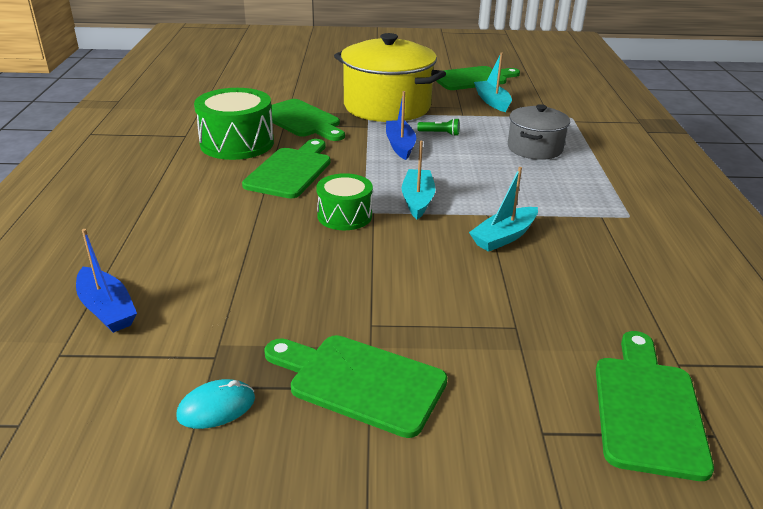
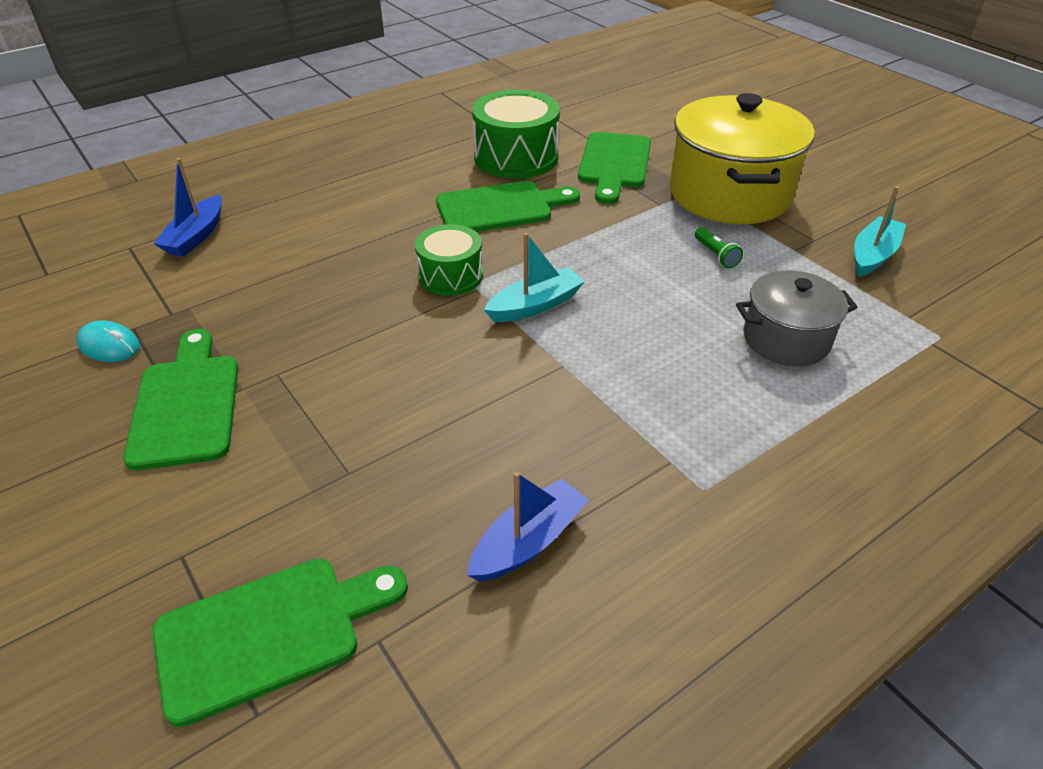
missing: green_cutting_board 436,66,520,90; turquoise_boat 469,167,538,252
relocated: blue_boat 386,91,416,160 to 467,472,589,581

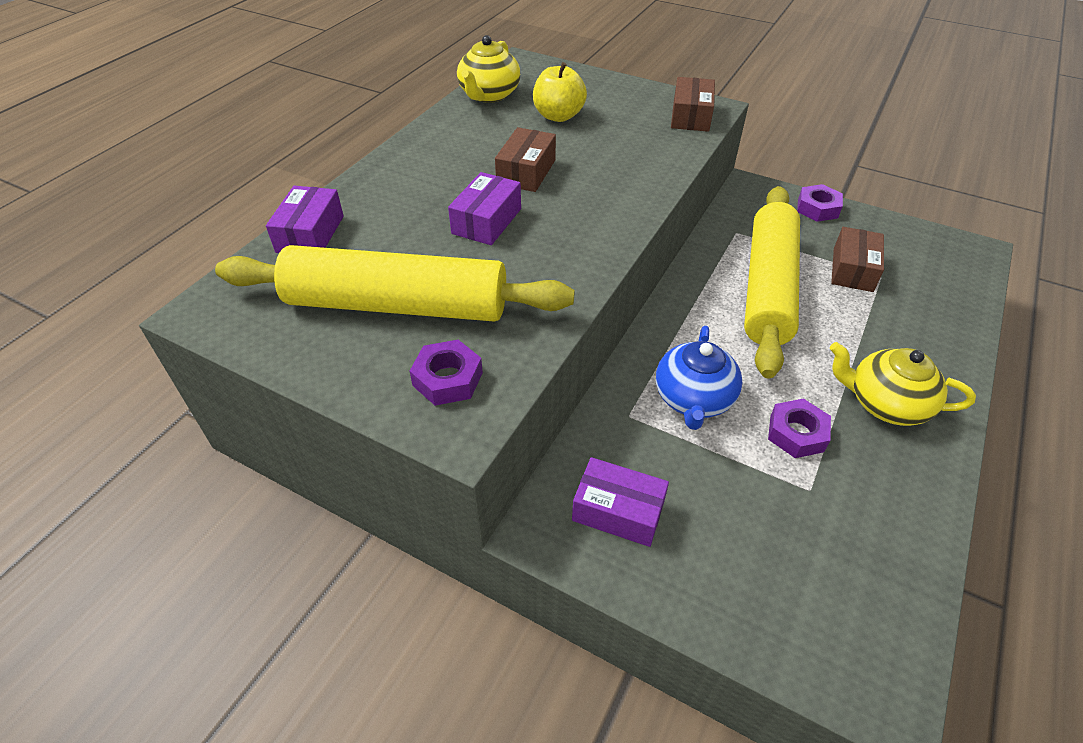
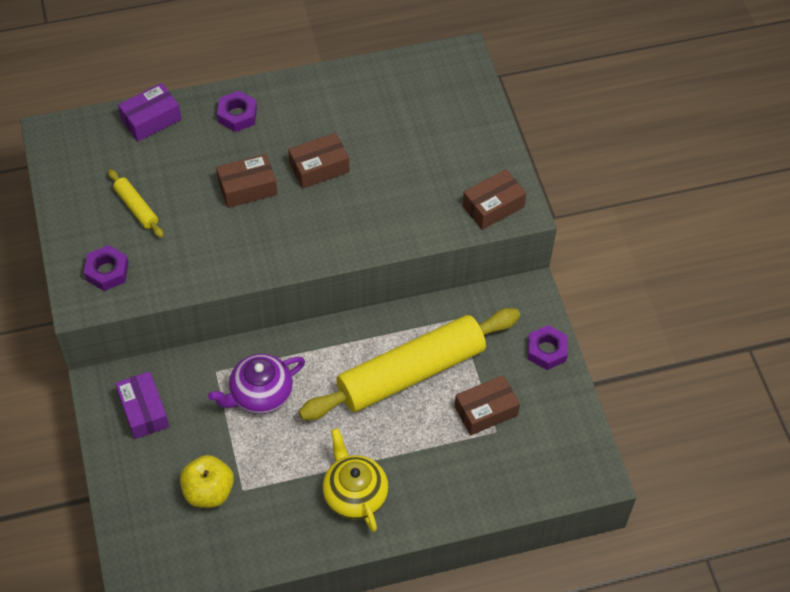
missing: yellow_teapot 457,35,520,103
relocated: yellow_apple 533,62,587,122 to 180,455,234,508; purple_nut 768,398,831,458 to 217,91,257,132
colour: purple_box 448,172,521,245 to brown_box 216,154,277,208; blue_teapot 656,326,742,430 to purple_teapot 208,354,305,414
size: yellow_rolling_pin 215,245,575,322 = 108,169,164,238 x0.41

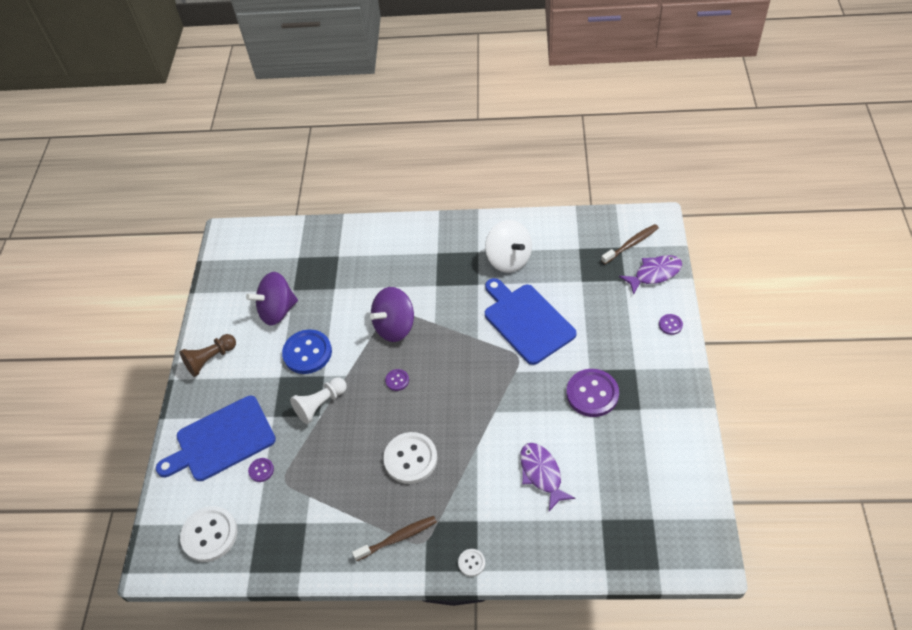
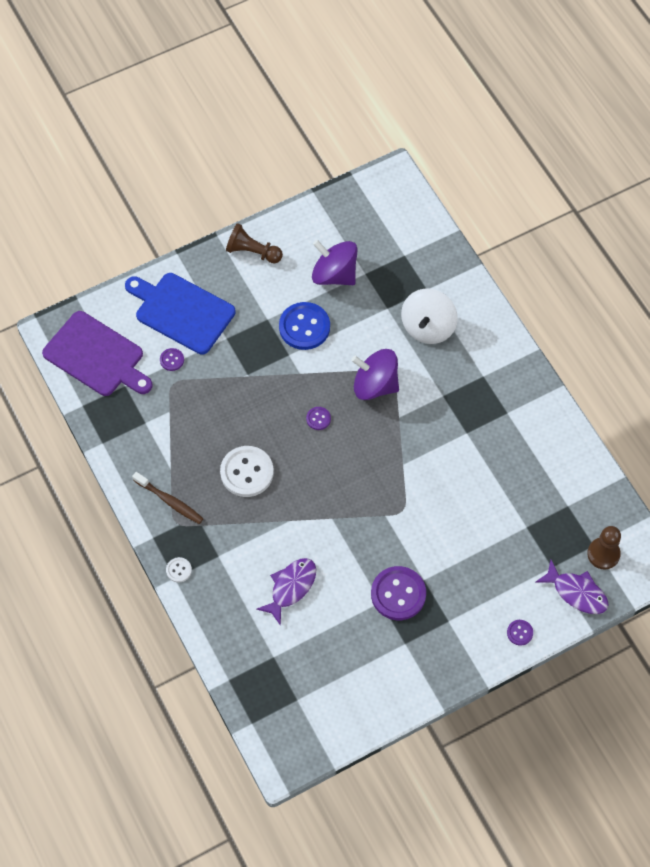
missing: blue_cutting_board 485,278,577,365; white_pawn 290,377,347,424
relocated: white_spinning_top 485,220,532,273 to 401,289,458,344
exchanged: brown_toothbrush 601,224,659,264 to brown_pawn 587,526,621,570; white_button 180,506,237,562 to purple_cutting_board 42,311,153,396

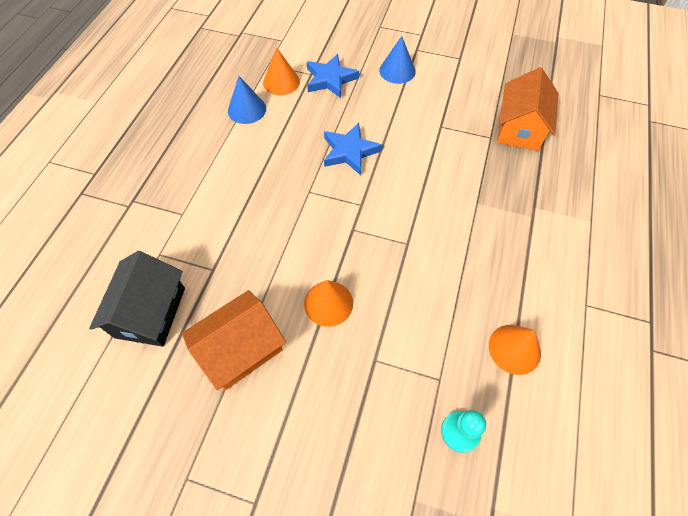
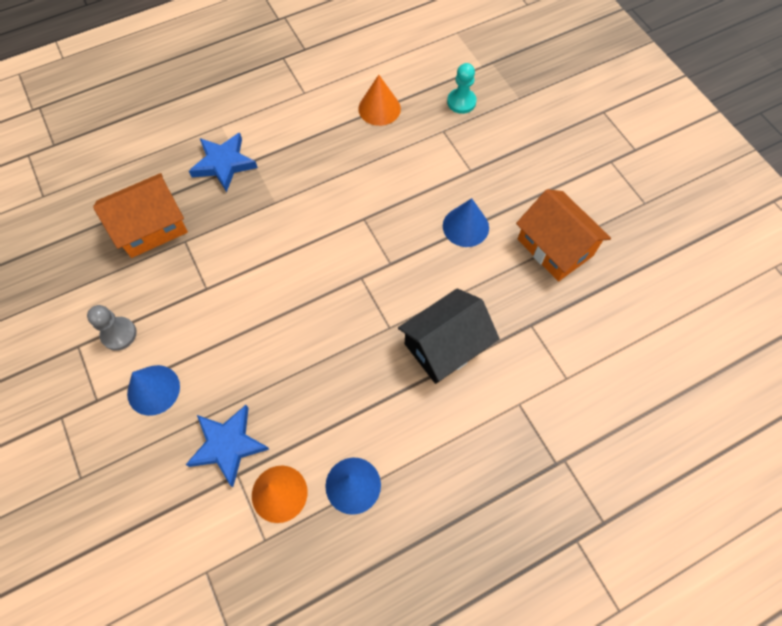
appeared: grey_pawn 87,305,137,351
relocated: blue_star 324,123,382,175 to 189,133,258,192; black_house 89,251,185,347 to 398,288,499,384
colour: orange_cone 304,280,353,327 to blue_cone 443,198,489,247
spun: orange_house 182,290,286,390 = 516,189,611,282 45 degrees clockwise

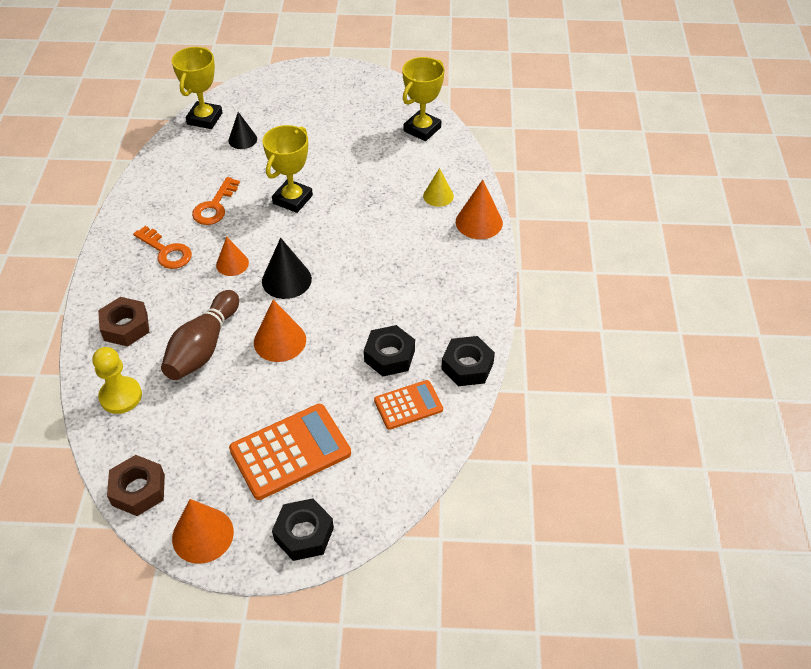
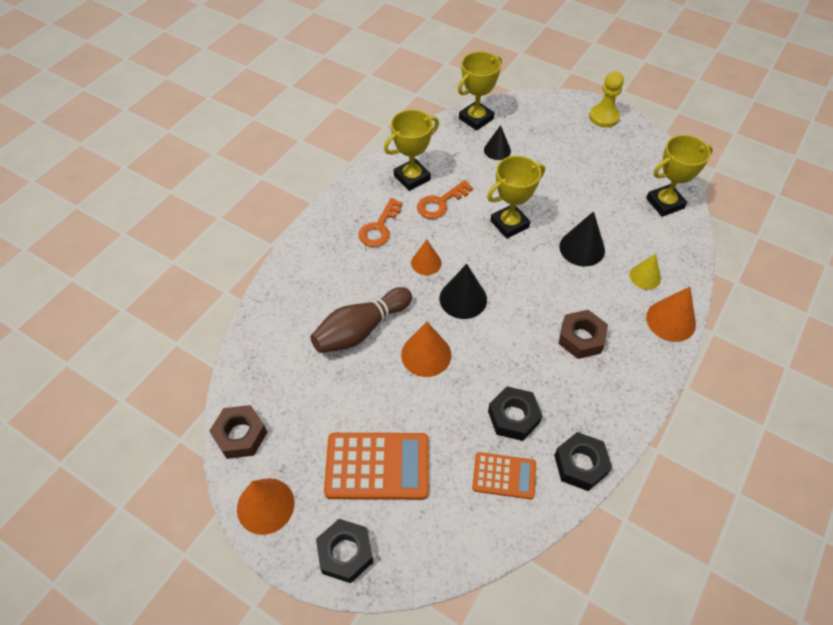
appeared: yellow_trophy 384,110,439,191; black_cone 559,211,605,266
relocated: brown_nut 98,297,149,347 to 558,310,608,359; yellow_pawn 93,347,142,414 to 589,71,624,127
spun: orange_key 133,226,192,269 = 359,198,403,247 45 degrees clockwise

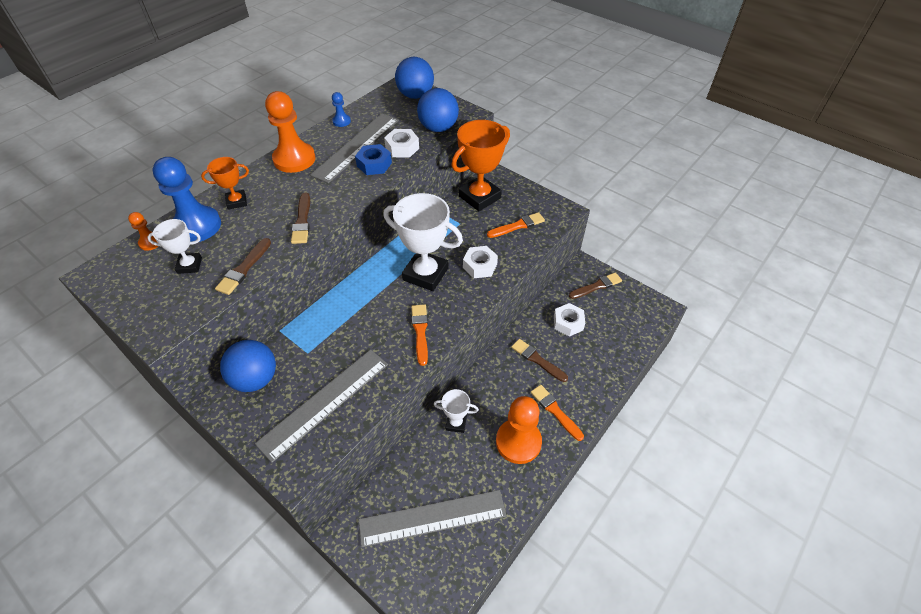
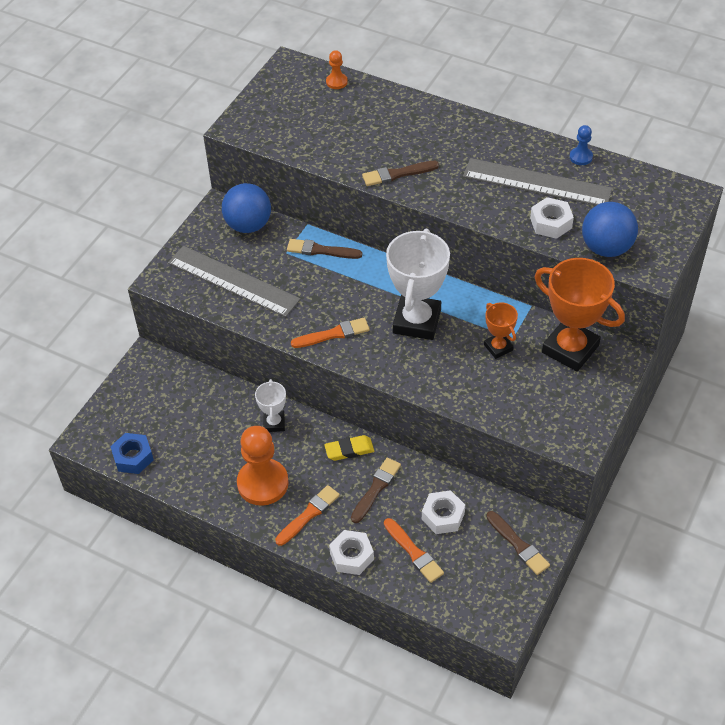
missing: blue_ball 395,57,434,99; orange_pawn 265,91,315,173; blue_pawn 153,157,221,242; white_trophy 147,219,202,274; grey_ruler 359,490,506,547
appeared: yellow_eraser 324,435,374,461
relocated: blue_nut 355,144,392,175 to 110,433,154,474; orange_trophy 201,157,249,210 to 484,303,518,359; orange_brush 487,212,545,238 to 384,518,444,583; brown_brush 215,238,271,295 to 287,239,362,259; white_nut 463,246,498,278 to 329,530,374,575

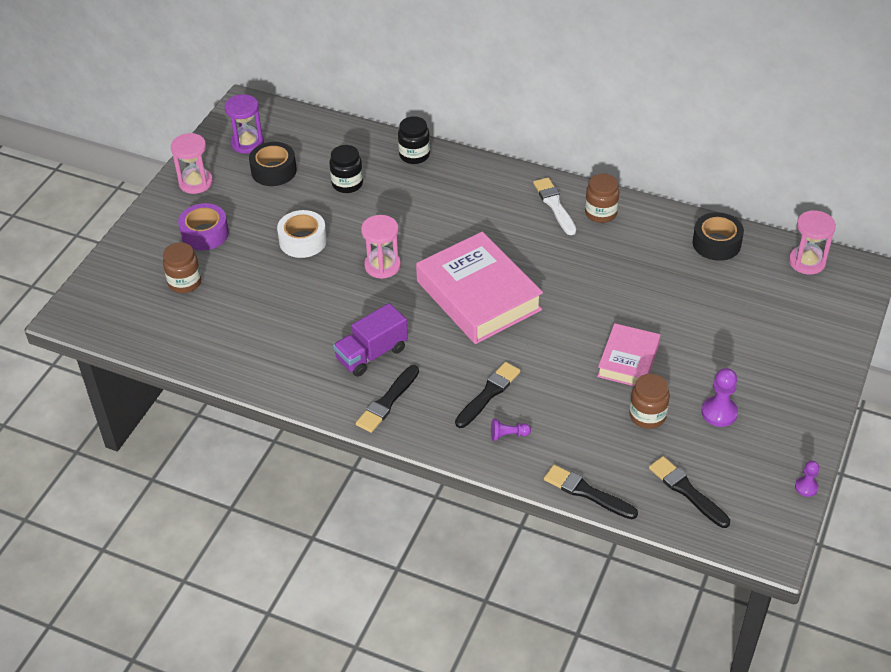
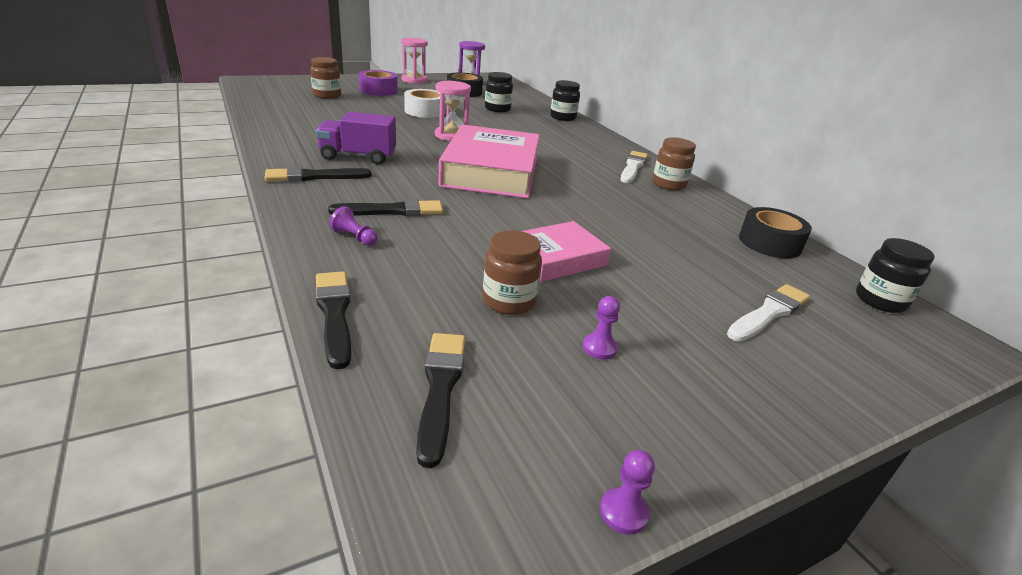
appeared: white_brush 727,284,810,342
exchanged: pink_hourglass 789,210,836,274 to black_jar 856,238,935,313
size: purple_pawn 702,368,738,427 = 583,296,620,360 x0.61

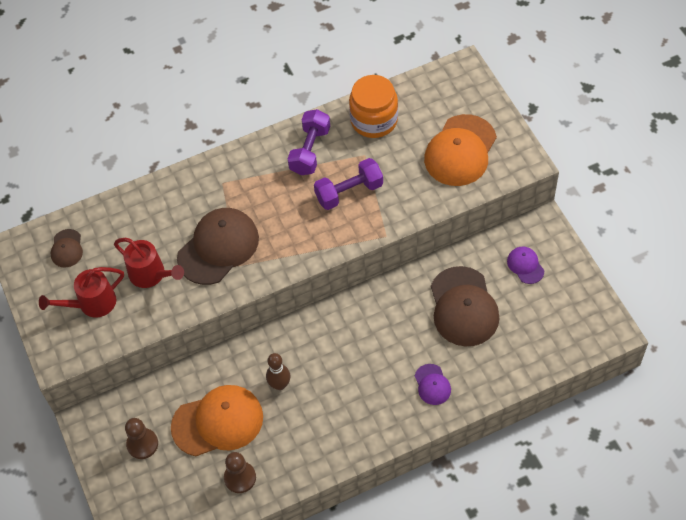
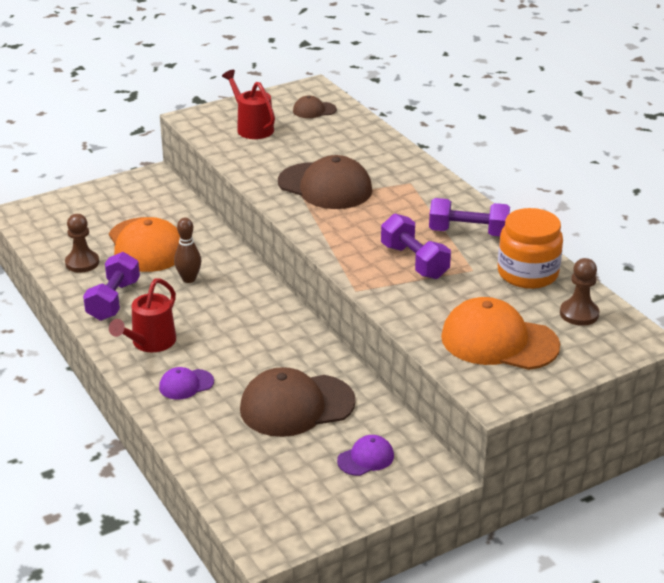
appeared: purple_dumbbell 83,252,140,321
relocated: red_watering_can 114,238,184,288 to 109,278,176,352; brown_pawn 125,418,158,459 to 560,258,599,326

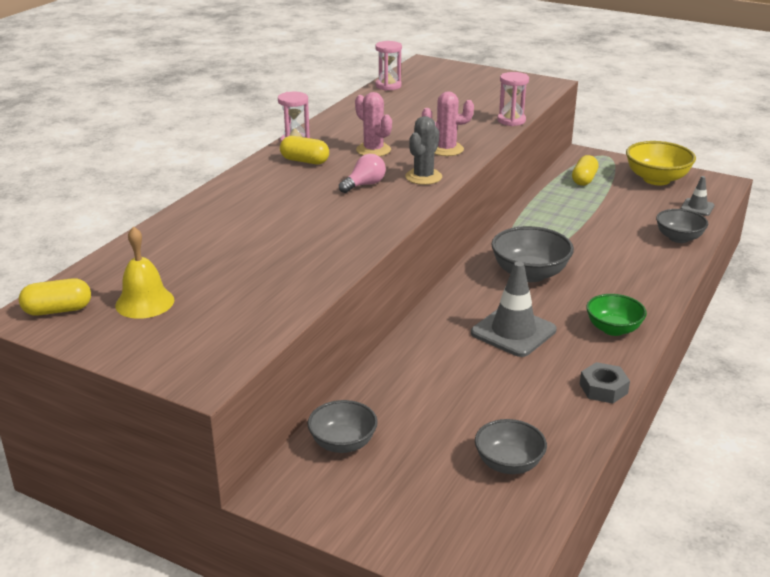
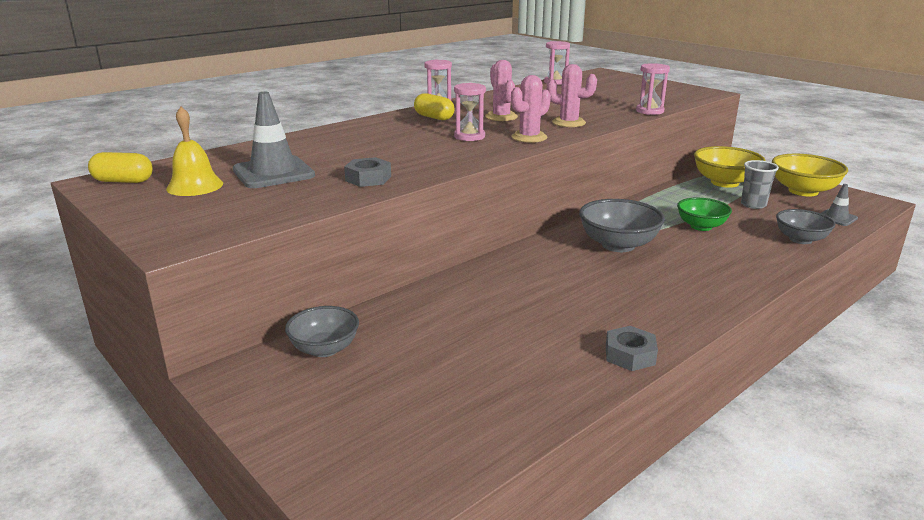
missing: grey_bowl 475,419,547,474
appeared: grey_nut 344,157,391,187; grey_cup 741,160,779,209
relocated: grey_traffic_cone 471,261,557,357 to 233,92,315,188; green_bowl 586,294,647,336 to 677,198,732,231
exchanged: pink_light_bulb 339,154,386,193 to pink_hourglass 454,83,486,141; yellow_capsule 572,155,598,186 to yellow_bowl 694,146,766,188
colour: grey_cactus 405,116,442,185 to pink_cactus 511,75,551,143

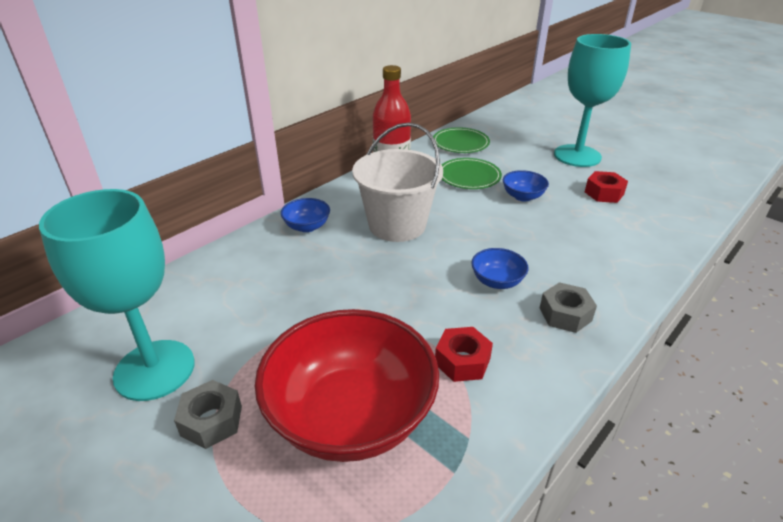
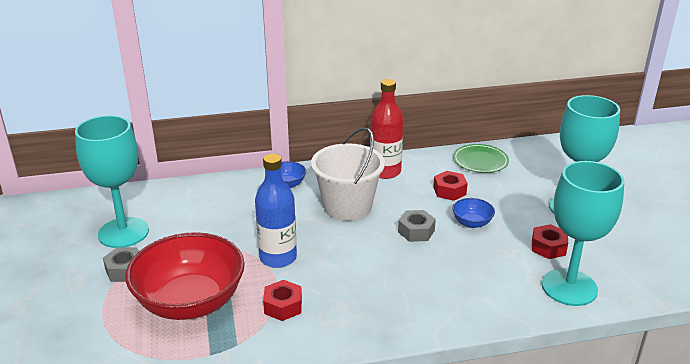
missing: blue_bowl 471,248,529,289
appeared: blue_bottle 255,154,297,268; turquoise_goblet 542,161,624,306
relocated: grey_nut 540,282,597,333 to 398,210,436,242
exchanged: green_plate 442,158,502,189 to red_nut 433,171,468,201

